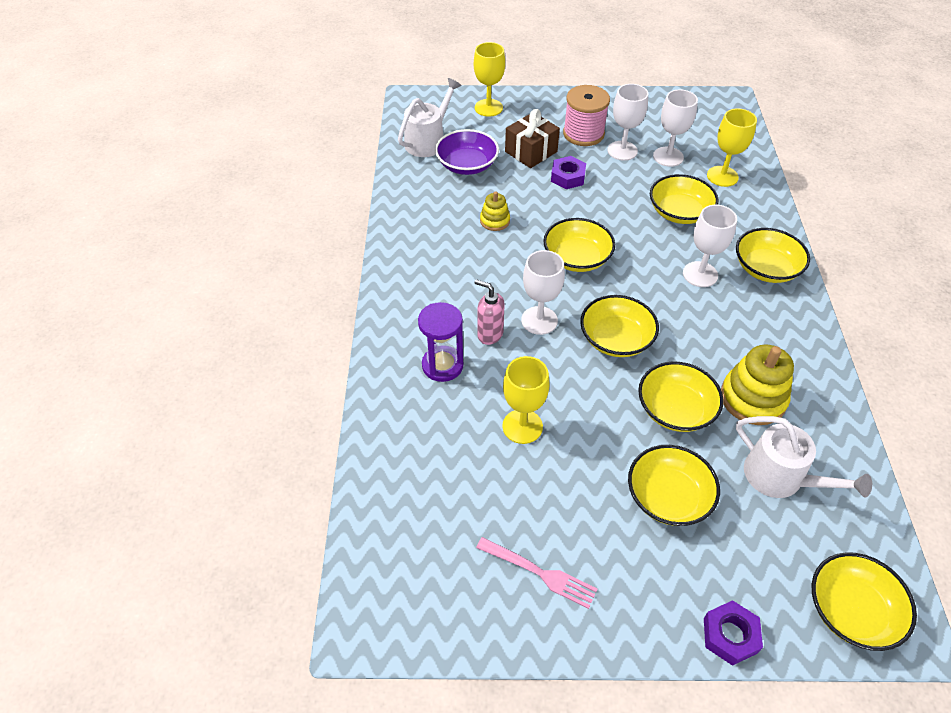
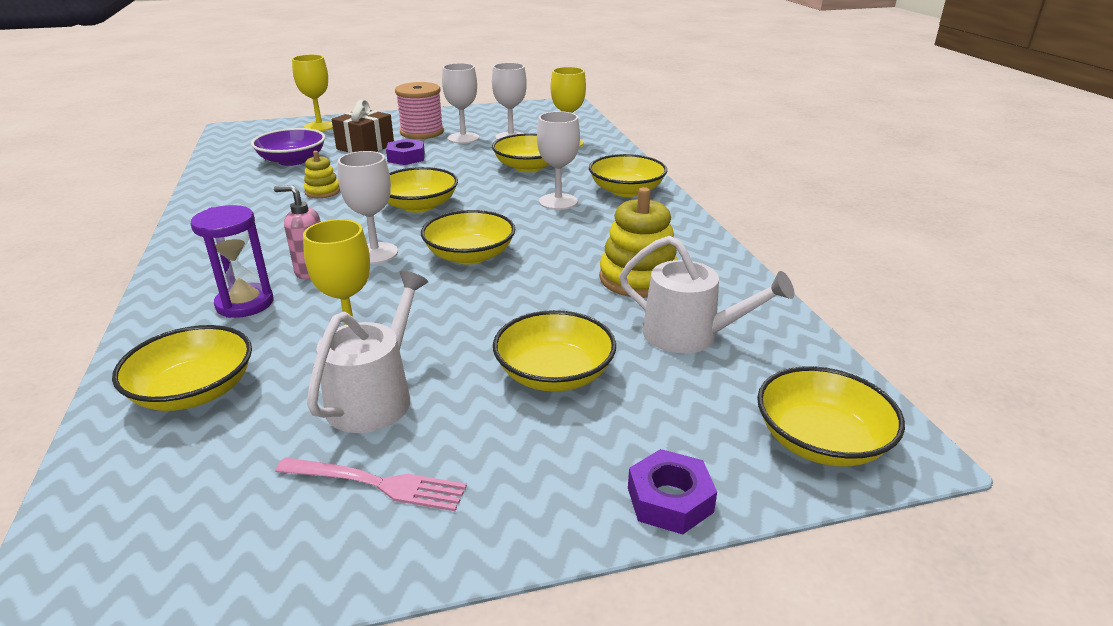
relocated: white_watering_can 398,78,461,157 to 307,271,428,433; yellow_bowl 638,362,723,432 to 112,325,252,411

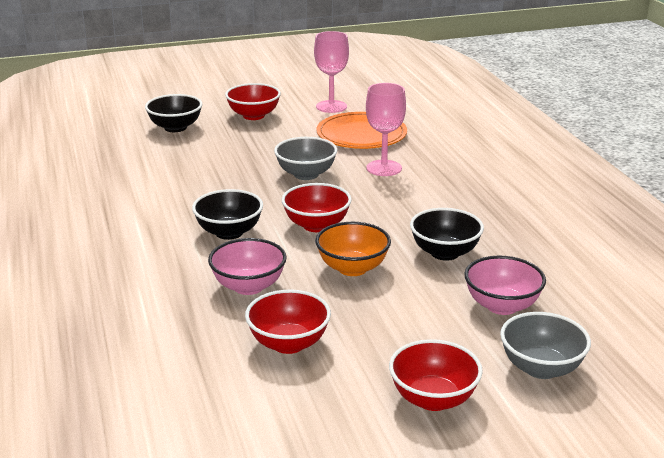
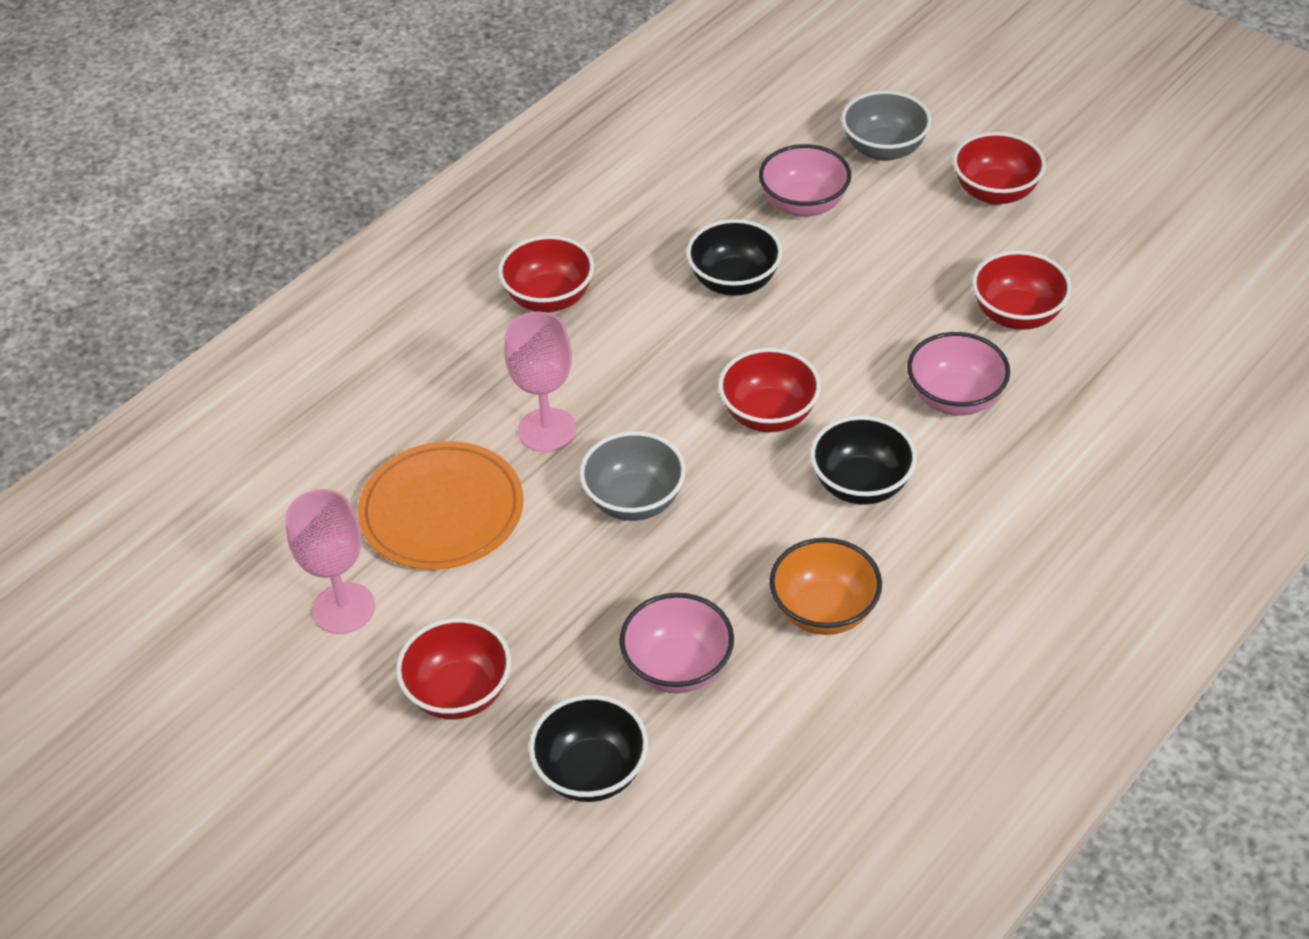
appeared: red_bowl 498,235,594,312; pink_bowl 619,593,734,693
relocated: orange_bowl 315,222,391,276 to 769,538,882,635

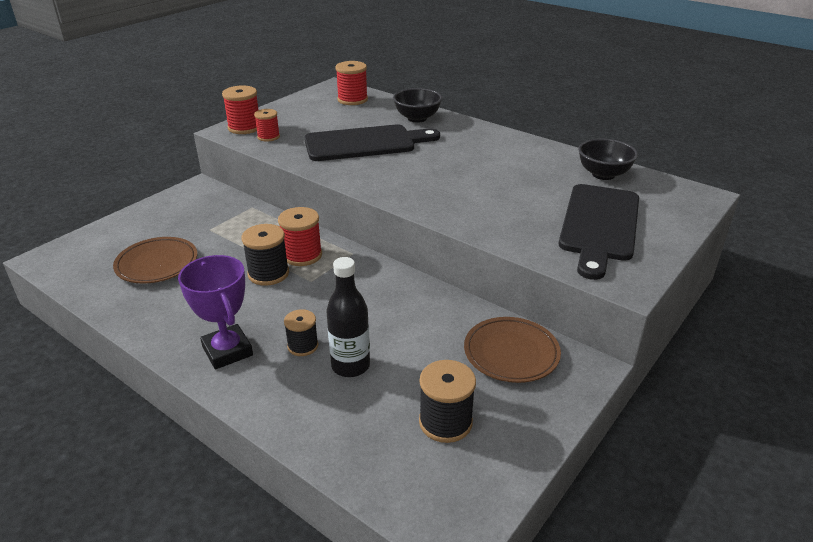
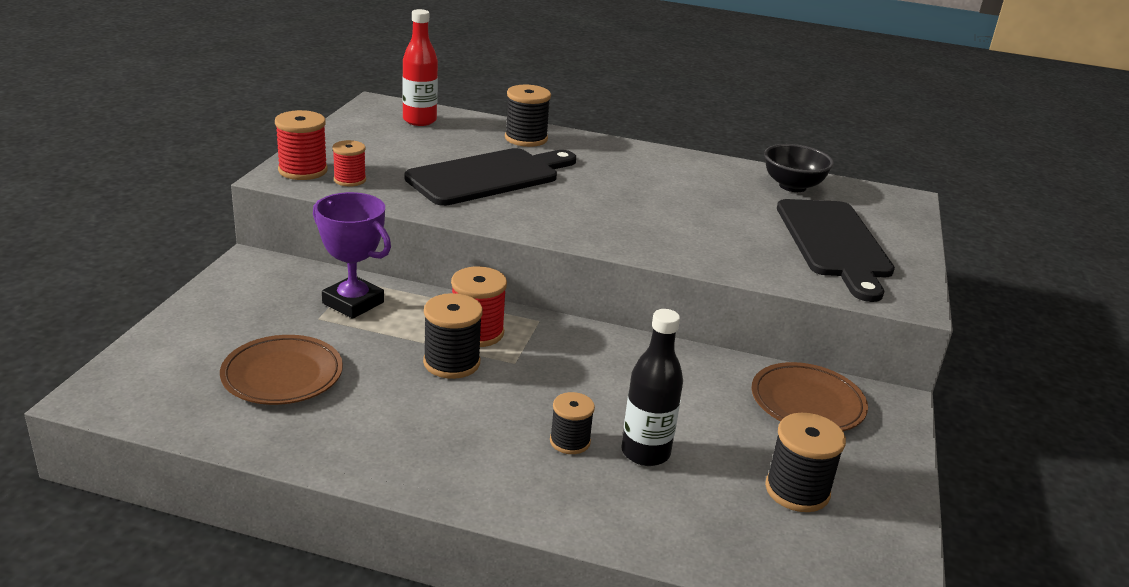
relocated: purple_trophy 178,255,253,369 to 313,192,391,319
exchanged: red_spool 335,61,368,105 to red_bottle 402,9,438,126; black_bowl 393,88,442,123 to black_spool 505,85,551,147

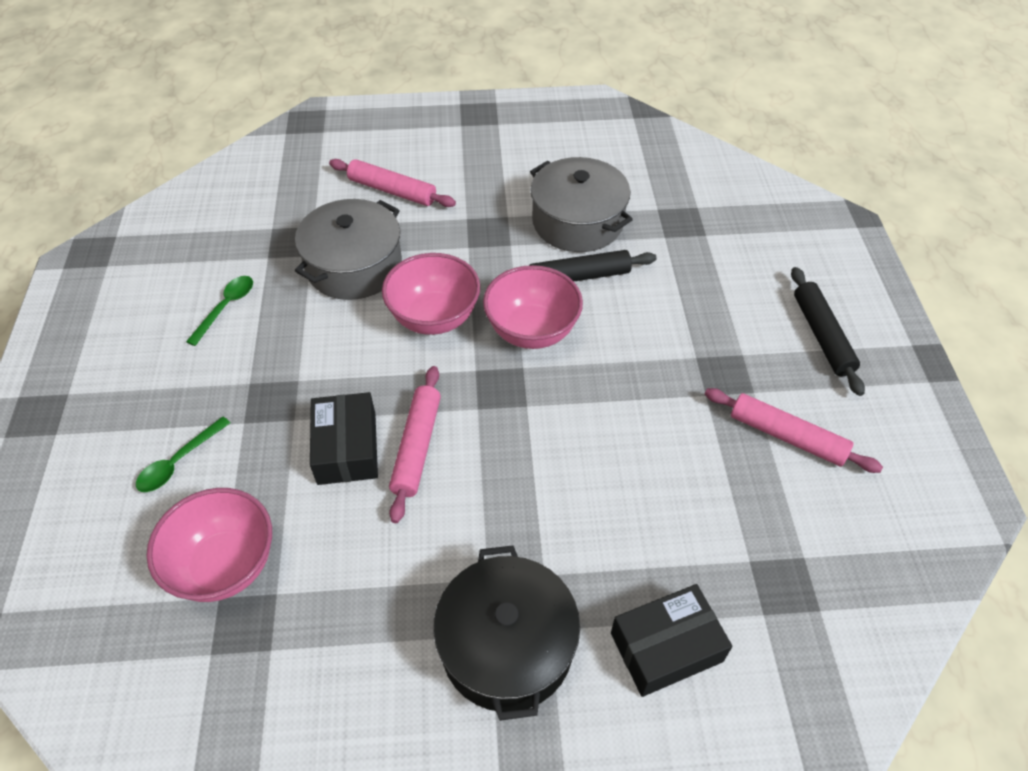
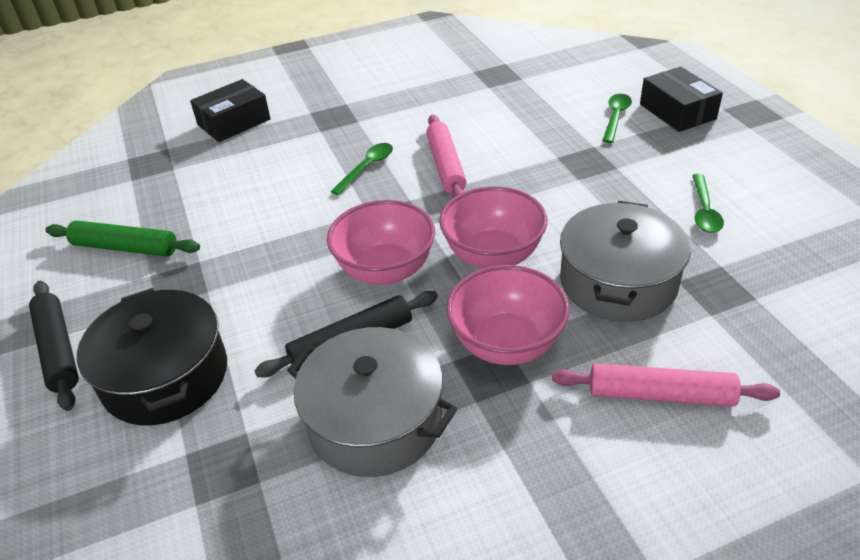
appeared: green_spoon 330,143,393,195
relocated: black_box 310,392,378,485 to 640,67,723,132; pink_bowl 147,488,272,602 to 446,265,570,365; black_pot 433,545,580,721 to 77,288,227,425
colour: pink_rolling_pin 705,388,883,473 to green_rolling_pin 45,220,200,257

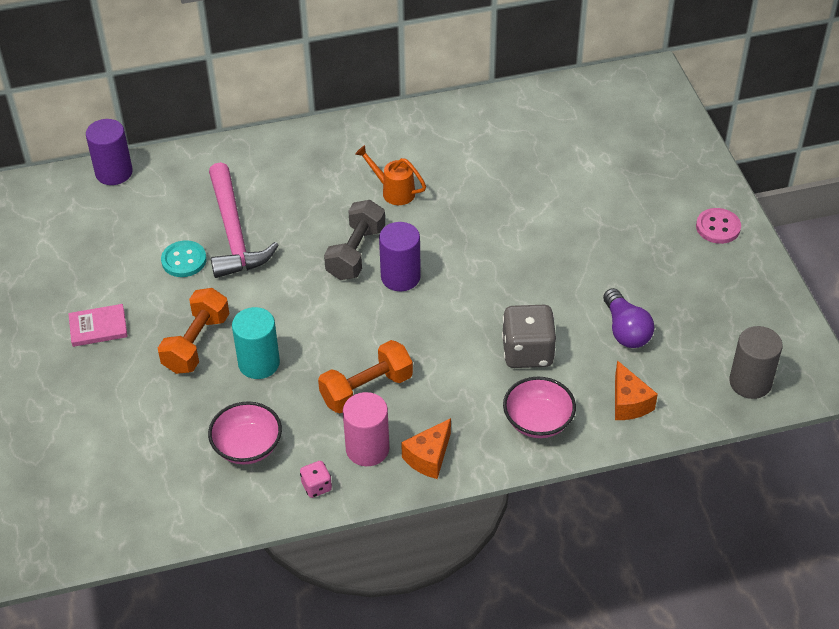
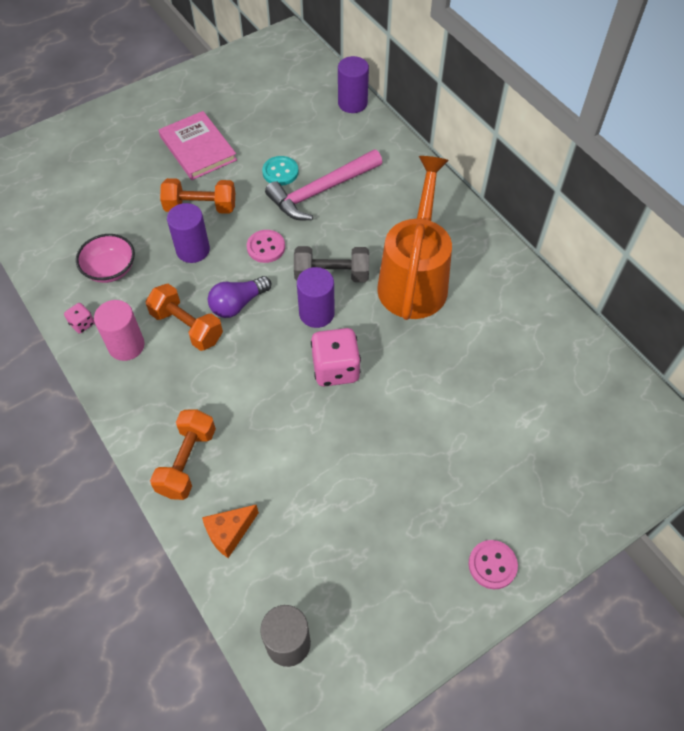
missing: grey_dice 502,305,556,368; orange_cheese 401,418,451,479
appeared: pink_button 247,230,285,263; pink_dice 311,328,361,387
relocated: purple_light_bulb 603,288,654,348 to 208,276,271,318
exchanged: pink_bowl 503,377,576,438 to orange_dumbbell 150,409,216,500
colour: turquoise_cylinder 232,307,280,379 to purple_cylinder 167,203,210,263
size: orange_watering_can 355,145,426,205 = 377,156,452,320 x2.36; pink_book 68,304,128,347 = 159,111,237,180 x1.71

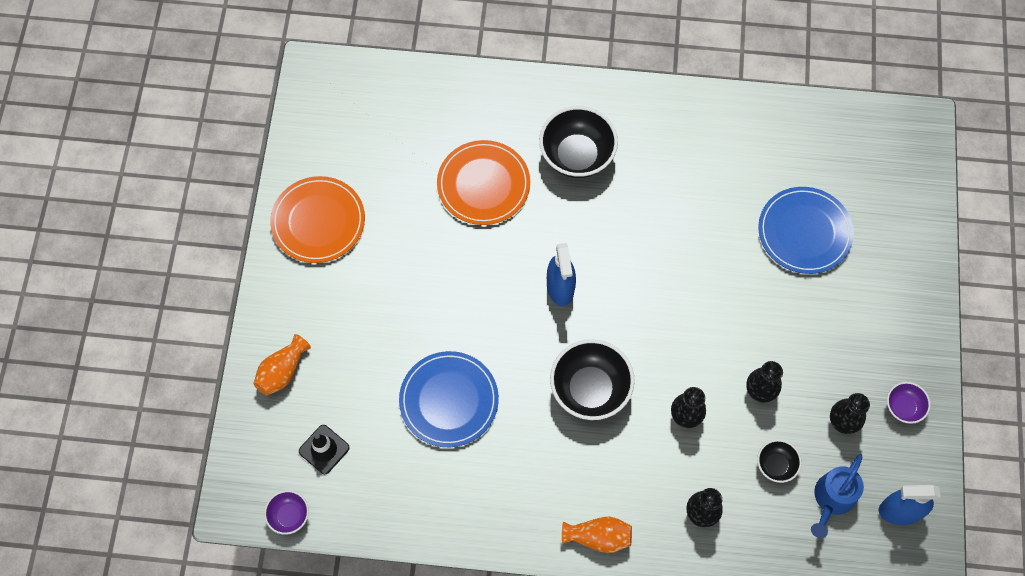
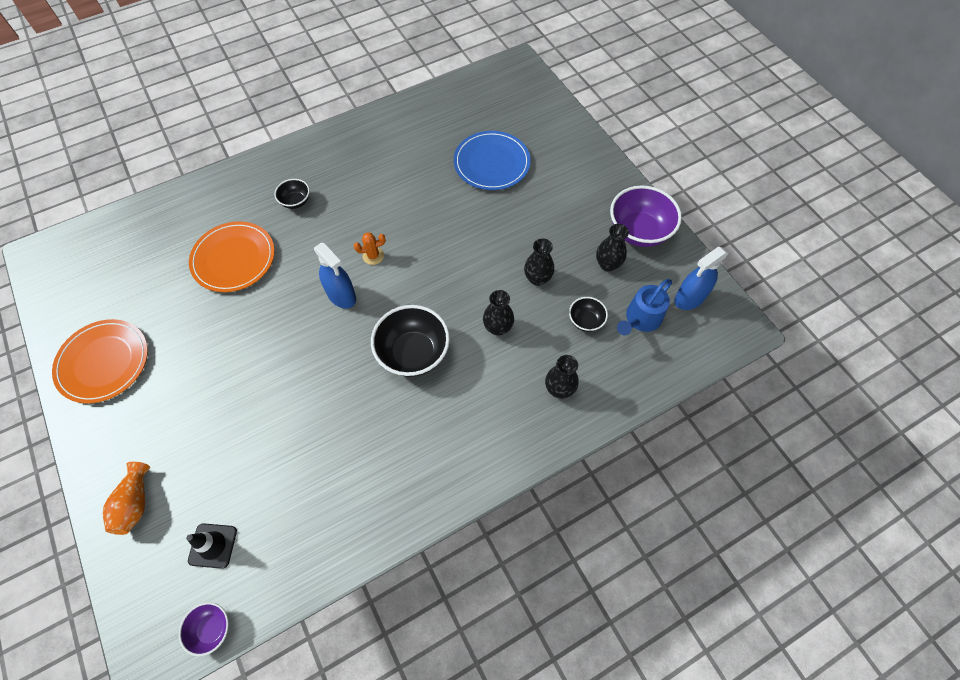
missing: blue_plate 399,351,499,447; orange_vase 562,517,632,553
appeared: orange_cactus 354,232,386,265
spun: blue_watering_can 811,454,864,538 = 617,279,672,335 45 degrees clockwise
size: black_bowl 539,106,618,178 = 274,179,310,209 x0.52; purple_bowl 887,382,930,424 = 610,185,682,247 x1.94

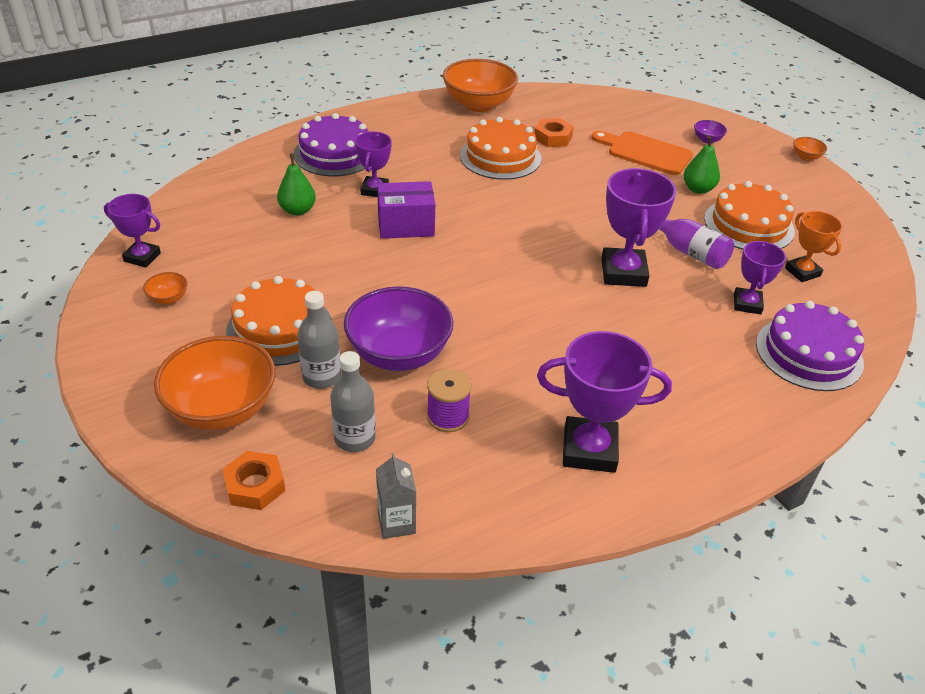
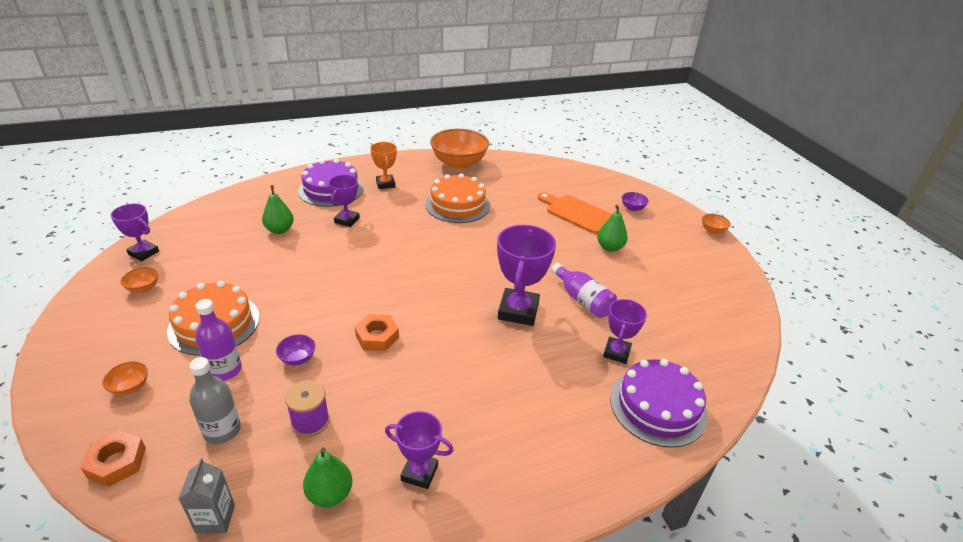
missing: purple_box 377,181,435,239; orange_cake 704,181,795,250
appeared: green_pear 303,447,352,507
relocated: orange_nut 535,118,574,147 to 355,314,399,351; orange_trophy 785,211,843,282 to 370,142,397,189
colour: grey_bottle 297,291,341,389 to purple_bottle 195,299,242,381
size: purple_bowl 344,286,454,371 = 276,334,315,366 x0.42; purple_trophy 537,331,672,473 = 385,411,454,489 x0.61; orange_bowl 154,336,275,431 = 102,361,148,396 x0.42

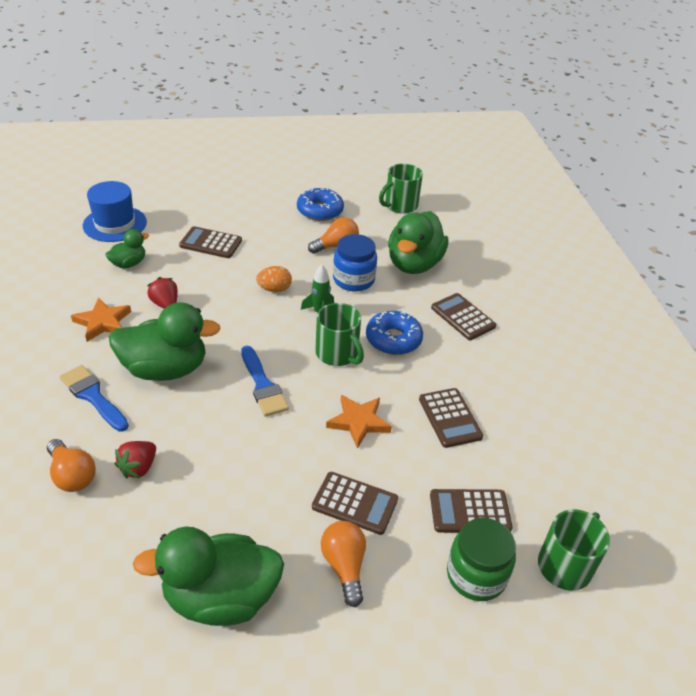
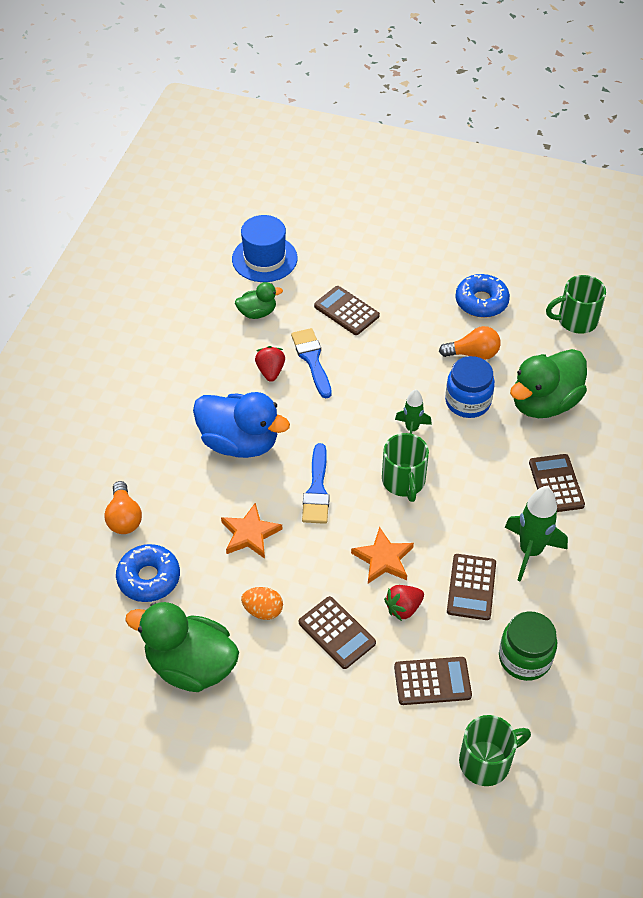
missing: orange_light_bulb 321,521,366,607
appeared: green_rocket 505,487,568,582
relocated: orange_egg 256,266,292,292 to 241,587,283,620; orange_star 71,298,131,342 to 221,503,282,559; blue_donut 366,311,423,355 to 116,544,180,602; blue_brush 60,365,129,432 to 291,328,332,398; red_strawberry 115,441,156,478 to 384,585,424,621; green_jar 447,518,516,601 to 499,611,557,681
colour: green_duck 109,302,221,381 to blue_duck 193,392,290,458
spun: brown_calculator 430,489,513,533 = 394,657,472,705 150 degrees clockwise

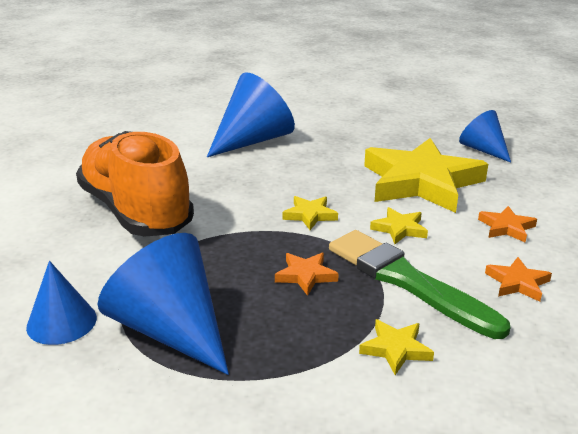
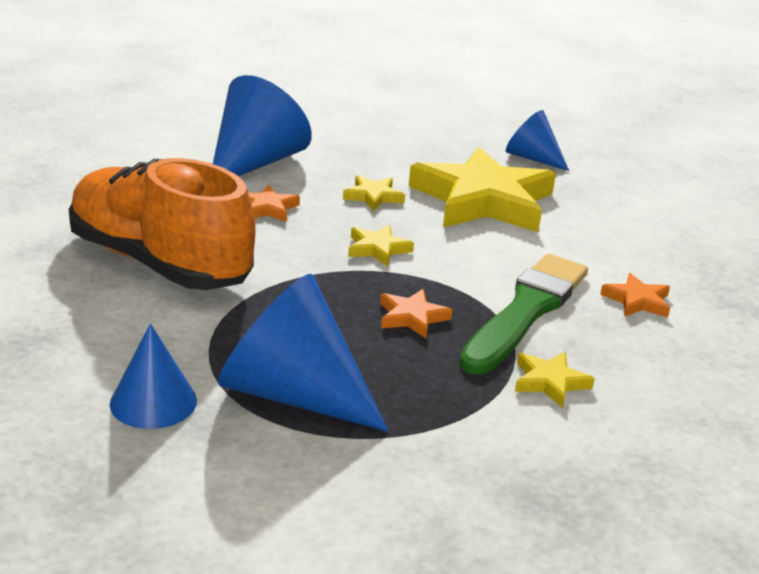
relocated: orange_star 478,206,537,242 to 248,185,300,222; yellow_star 370,207,428,244 to 343,175,405,211
spun: green_brush 329,230,511,339 = 459,254,588,375 90 degrees clockwise

